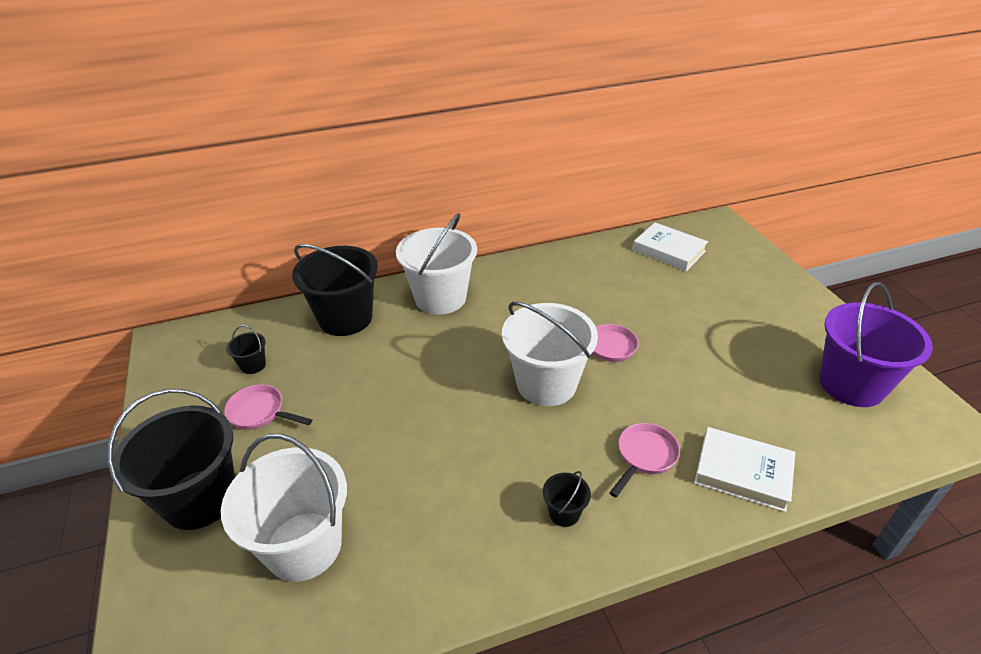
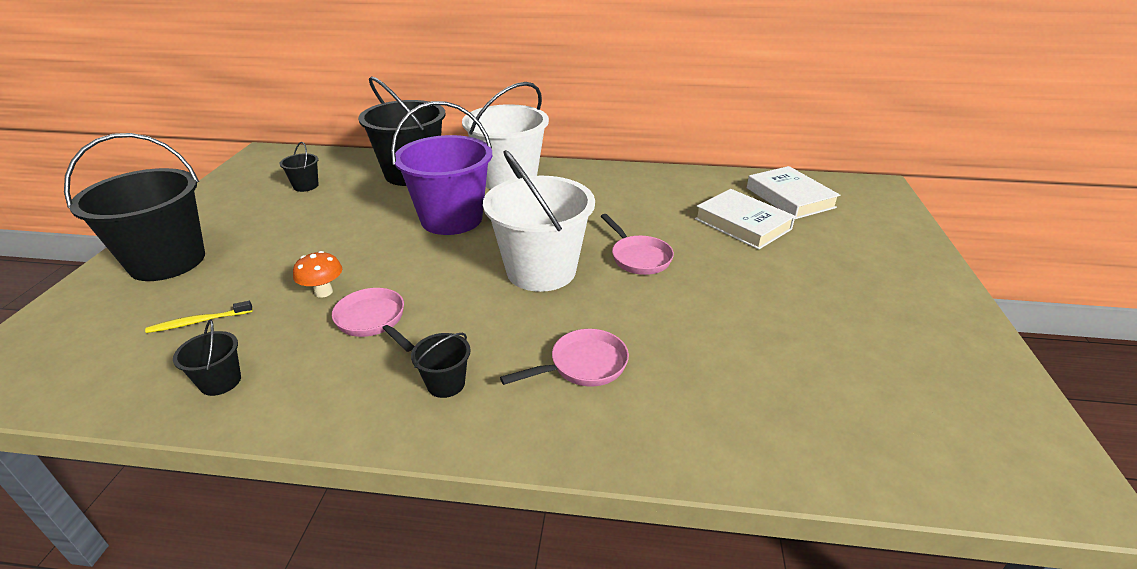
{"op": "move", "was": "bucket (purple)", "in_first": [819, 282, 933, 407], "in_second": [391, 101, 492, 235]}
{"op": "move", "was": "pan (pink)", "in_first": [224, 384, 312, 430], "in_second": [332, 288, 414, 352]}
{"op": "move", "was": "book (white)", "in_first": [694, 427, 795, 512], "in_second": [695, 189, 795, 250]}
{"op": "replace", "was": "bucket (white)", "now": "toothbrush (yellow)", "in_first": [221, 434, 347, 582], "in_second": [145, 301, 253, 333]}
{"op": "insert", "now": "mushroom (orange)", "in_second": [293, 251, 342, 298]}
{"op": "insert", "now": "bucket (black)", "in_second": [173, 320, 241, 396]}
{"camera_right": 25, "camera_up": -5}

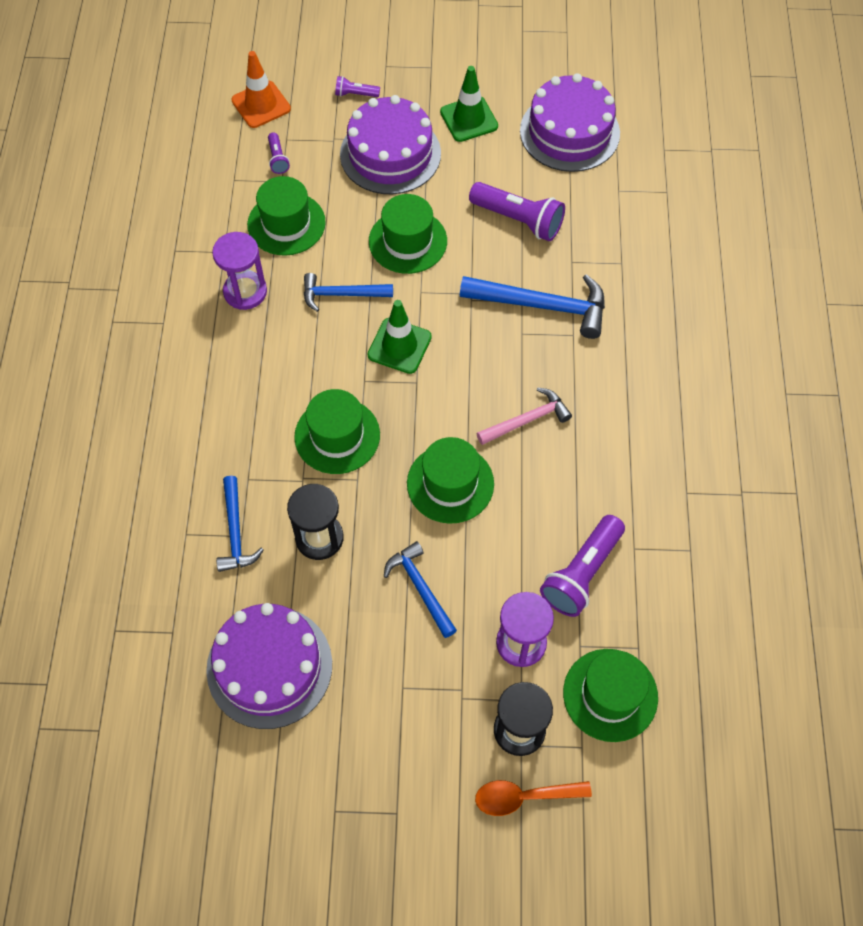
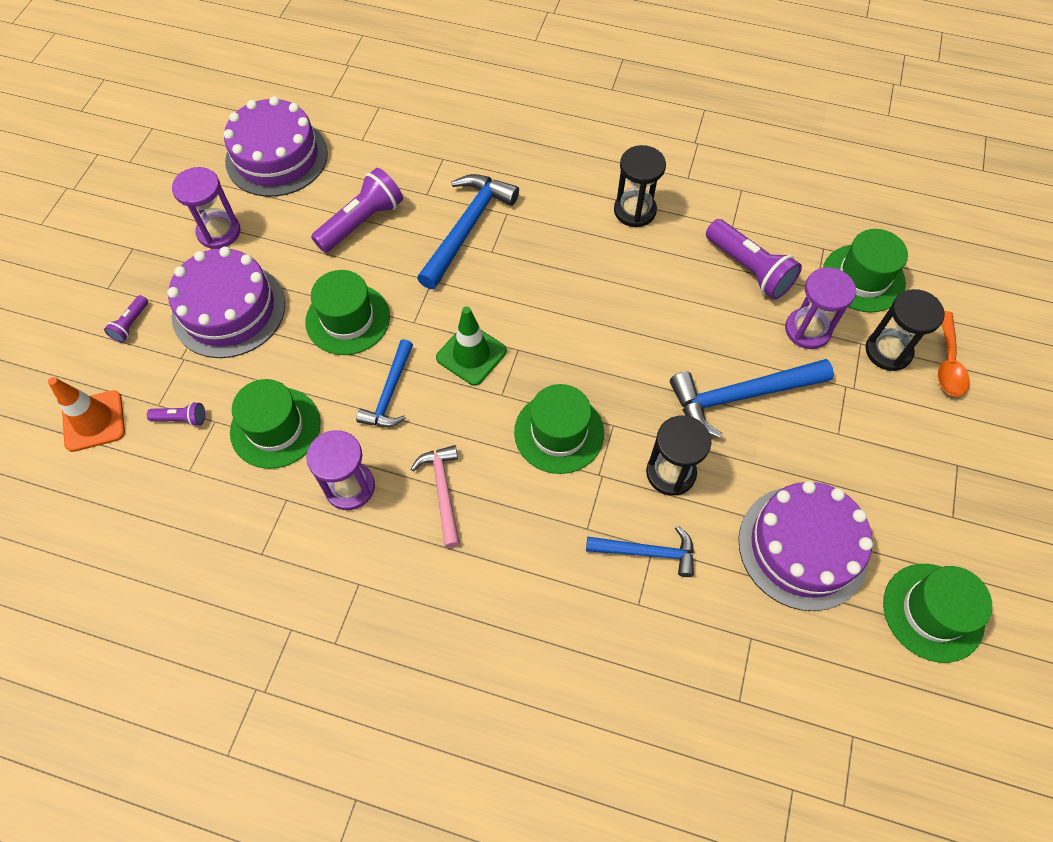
{"op": "replace", "was": "traffic cone (green)", "now": "hourglass (purple)", "in_first": [440, 66, 498, 142], "in_second": [172, 167, 240, 249]}
{"op": "move", "was": "hammer (pink)", "in_first": [476, 387, 572, 445], "in_second": [411, 445, 460, 548]}
{"op": "move", "was": "hat (green)", "in_first": [407, 437, 494, 524], "in_second": [883, 564, 992, 663]}
{"op": "resize", "was": "hammer (blue)", "in_first": [384, 541, 457, 638], "in_second": [670, 359, 834, 438], "ratio": 1.61}
{"op": "insert", "now": "hourglass (black)", "in_second": [614, 145, 666, 227]}
{"camera_right": -75, "camera_up": 0}

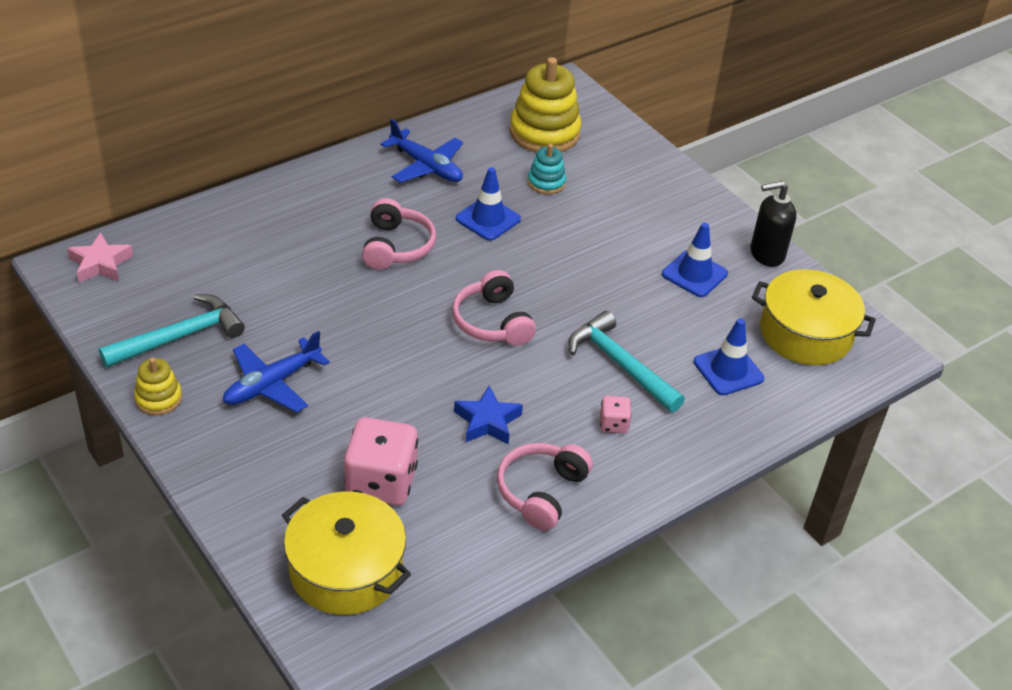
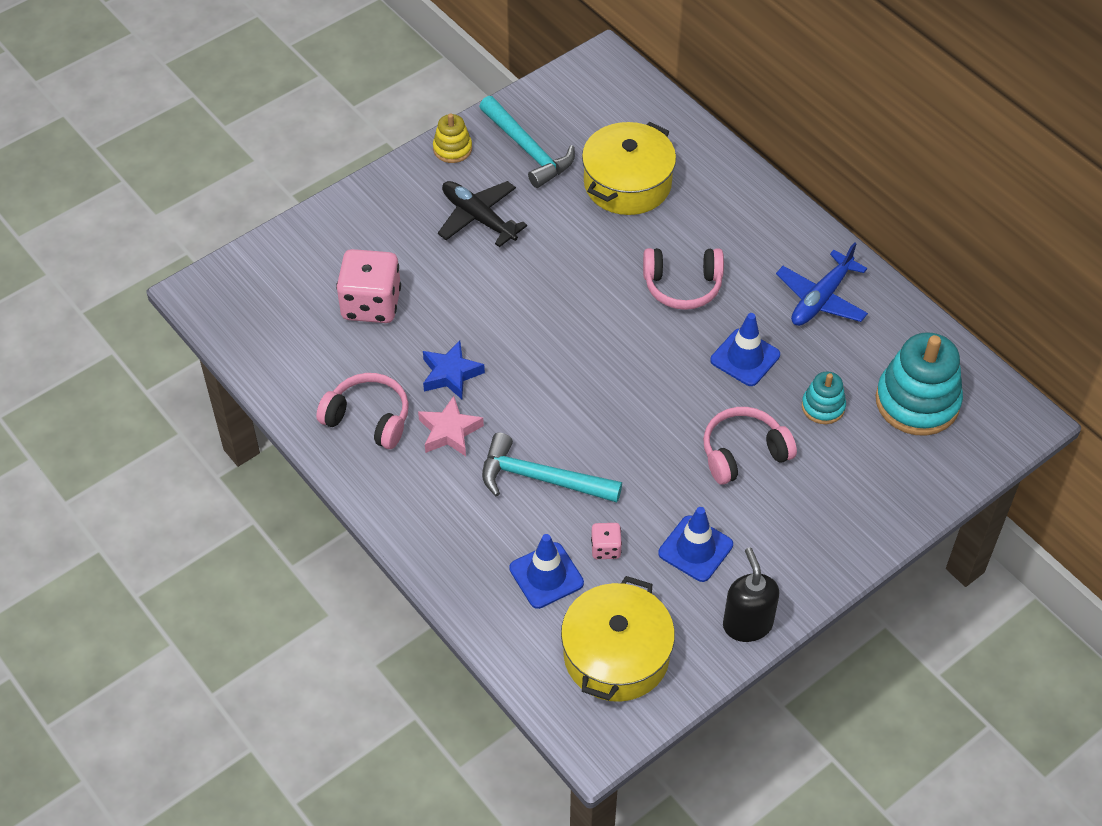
{"op": "recolor", "was": "stacking toy (yellow)", "now": "stacking toy (turquoise)", "in_first": [510, 57, 581, 153], "in_second": [876, 332, 963, 436]}
{"op": "move", "was": "star (pink)", "in_first": [67, 232, 133, 283], "in_second": [418, 396, 484, 456]}
{"op": "move", "was": "headphones (pink)", "in_first": [452, 270, 536, 346], "in_second": [703, 407, 797, 485]}
{"op": "rotate", "was": "hammer (turquoise)", "in_first": [568, 311, 685, 412], "in_second": [482, 433, 622, 503], "clockwise": -120}
{"op": "recolor", "was": "plane (blue)", "now": "plane (black)", "in_first": [223, 331, 330, 413], "in_second": [438, 181, 527, 247]}
{"op": "move", "was": "dice (pink)", "in_first": [600, 396, 632, 433], "in_second": [591, 523, 622, 559]}
{"op": "move", "was": "pot (yellow)", "in_first": [282, 491, 411, 615], "in_second": [582, 122, 676, 215]}
{"camera_right": 90, "camera_up": 10}

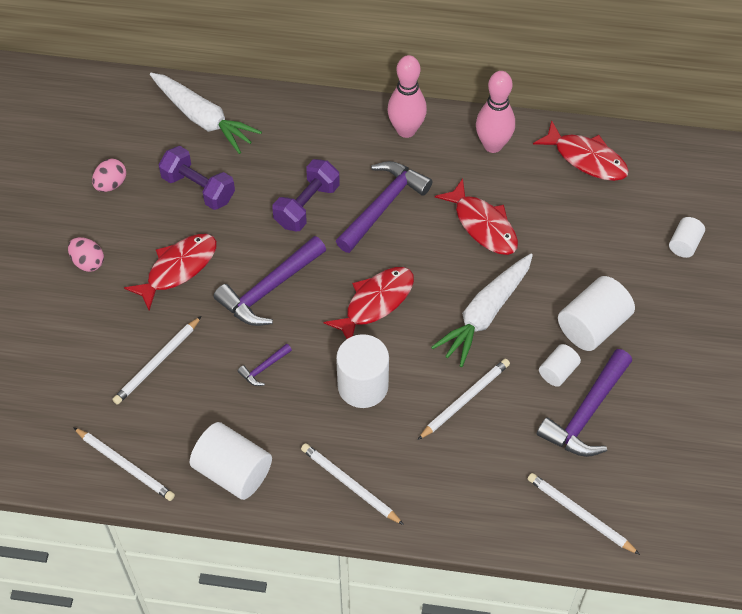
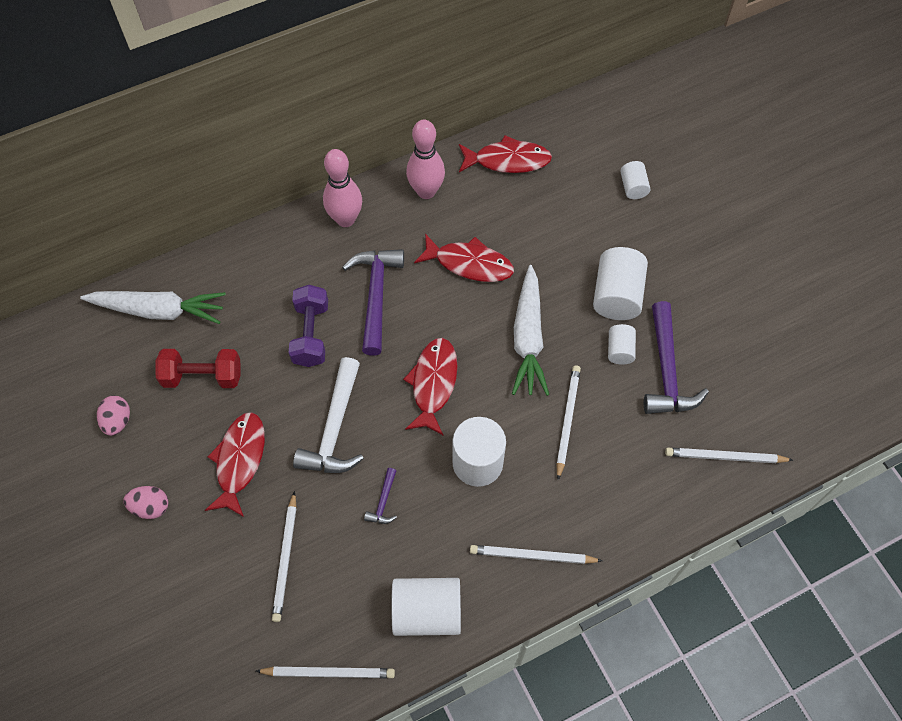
{"op": "recolor", "was": "dumbbell (purple)", "now": "dumbbell (red)", "in_first": [159, 146, 235, 210], "in_second": [155, 349, 240, 388]}
{"op": "recolor", "was": "hammer (purple)", "now": "hammer (white)", "in_first": [213, 236, 326, 326], "in_second": [293, 357, 364, 473]}
{"camera_right": -35, "camera_up": 5}

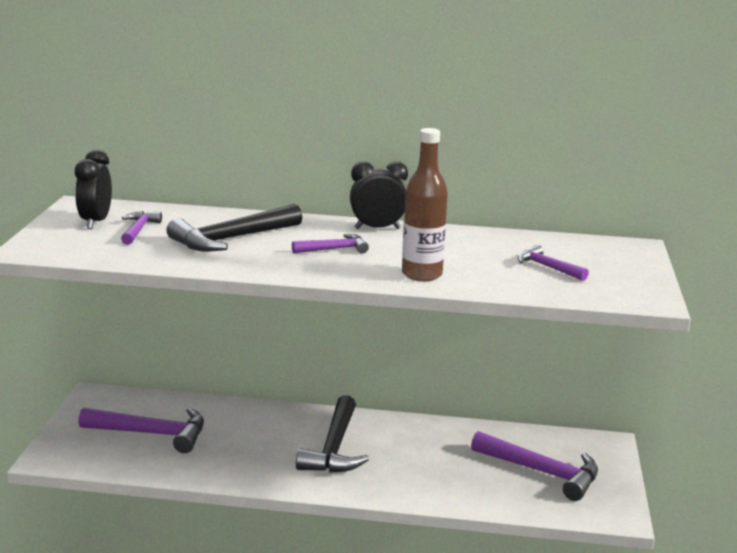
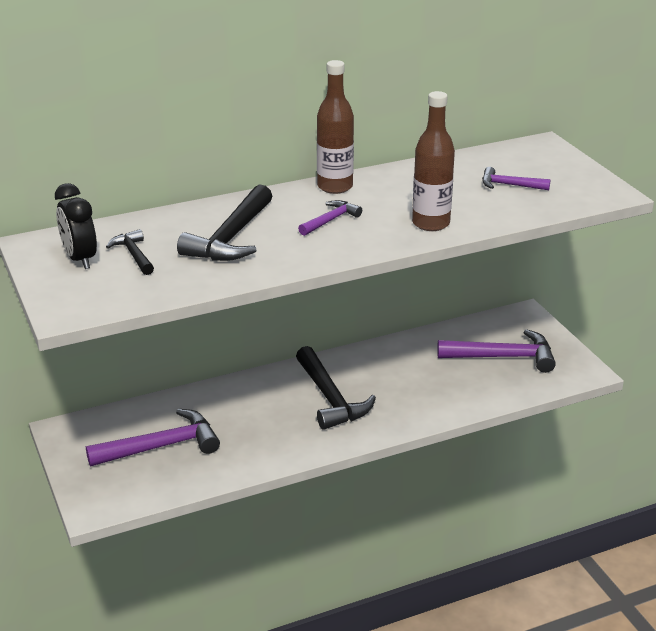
{"op": "replace", "was": "clock (black)", "now": "bottle (brown)", "in_first": [350, 161, 408, 229], "in_second": [317, 60, 354, 194]}
{"op": "recolor", "was": "hammer (purple)", "now": "hammer (black)", "in_first": [121, 211, 162, 245], "in_second": [106, 229, 154, 275]}
{"camera_right": -30, "camera_up": 10}

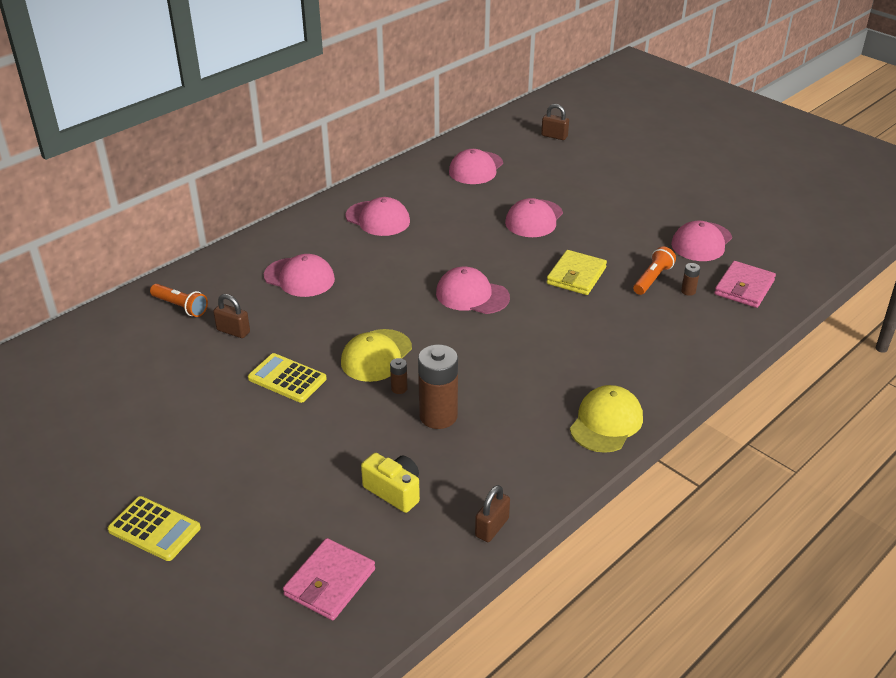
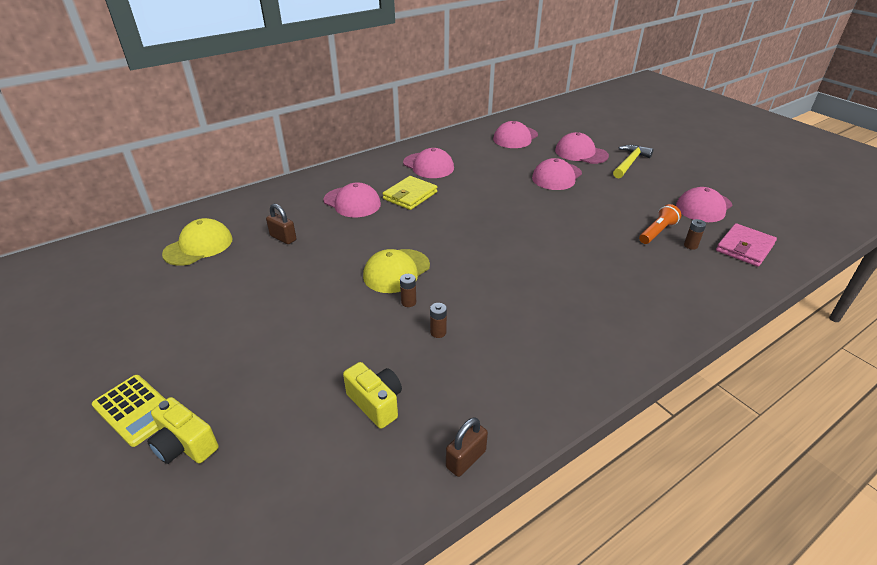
{"op": "delete", "was": "padlock (brown)", "in_first": [541, 104, 569, 140]}
{"op": "move", "was": "wallet (yellow)", "in_first": [547, 250, 607, 295], "in_second": [382, 176, 437, 210]}
{"op": "move", "was": "cap (pink)", "in_first": [436, 266, 510, 314], "in_second": [555, 132, 609, 164]}
{"op": "delete", "was": "flashlight (orange)", "in_first": [150, 284, 208, 317]}
{"op": "resize", "was": "battery (brown)", "in_first": [418, 345, 458, 429], "in_second": [430, 303, 447, 338], "ratio": 0.44}
{"op": "delete", "was": "calculator (yellow)", "in_first": [248, 353, 327, 403]}
{"op": "move", "was": "cap (yellow)", "in_first": [570, 385, 643, 453], "in_second": [162, 218, 233, 266]}
{"op": "delete", "was": "wallet (pink)", "in_first": [283, 538, 375, 620]}
{"op": "insert", "now": "hammer (yellow)", "in_second": [613, 145, 653, 179]}
{"op": "insert", "now": "camera (yellow)", "in_second": [147, 397, 218, 464]}
{"camera_right": 10, "camera_up": 0}

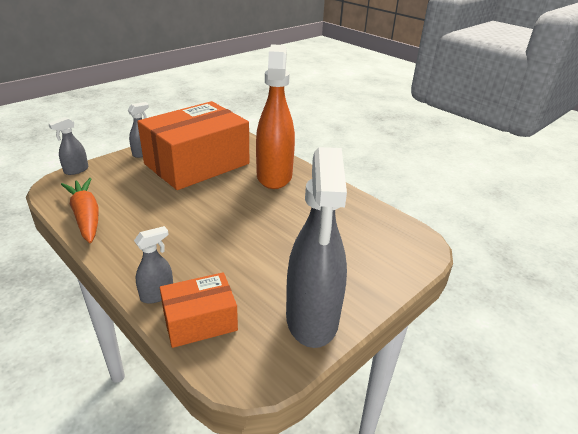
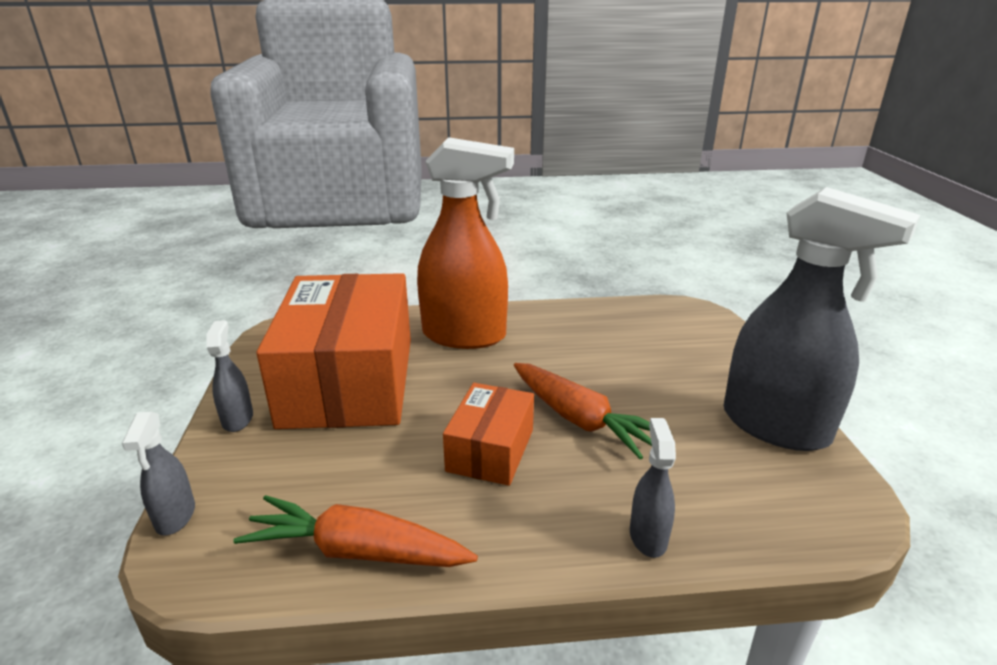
{"op": "rotate", "was": "spray bottle (orange)", "in_first": [256, 44, 295, 189], "in_second": [417, 137, 514, 349], "clockwise": 150}
{"op": "move", "was": "box (orange)", "in_first": [160, 272, 238, 348], "in_second": [443, 383, 534, 486]}
{"op": "insert", "now": "carrot (orange)", "in_second": [514, 363, 652, 459]}
{"camera_right": -50, "camera_up": -5}

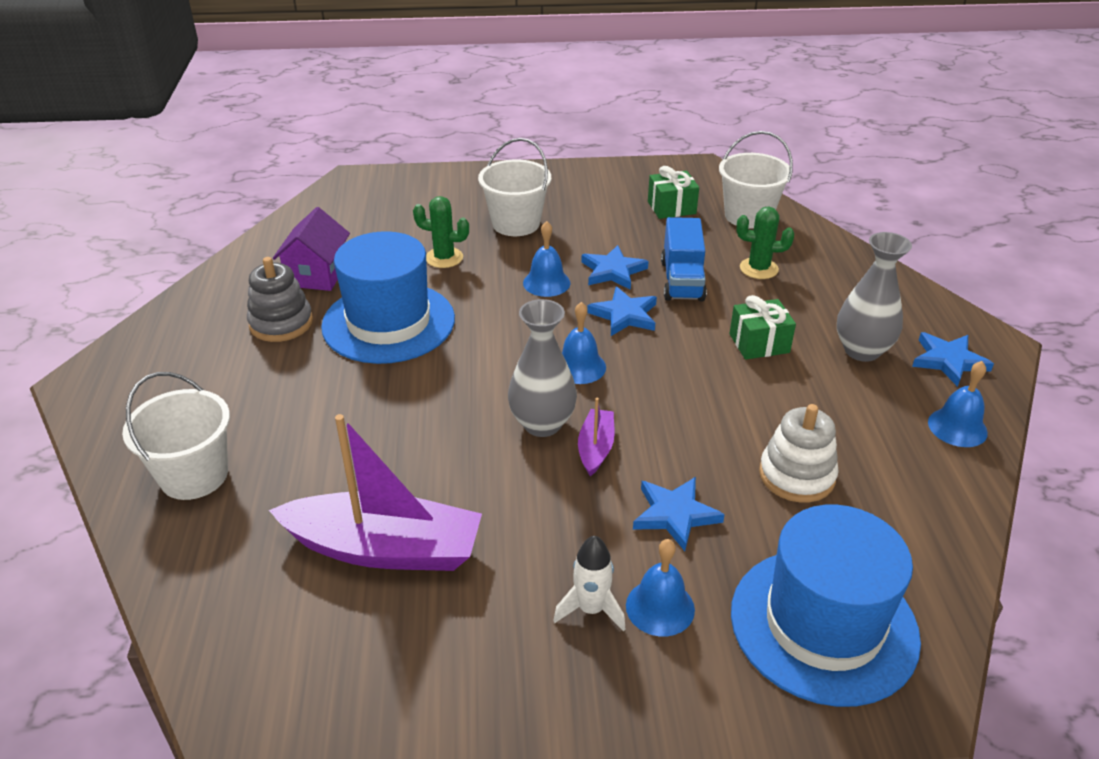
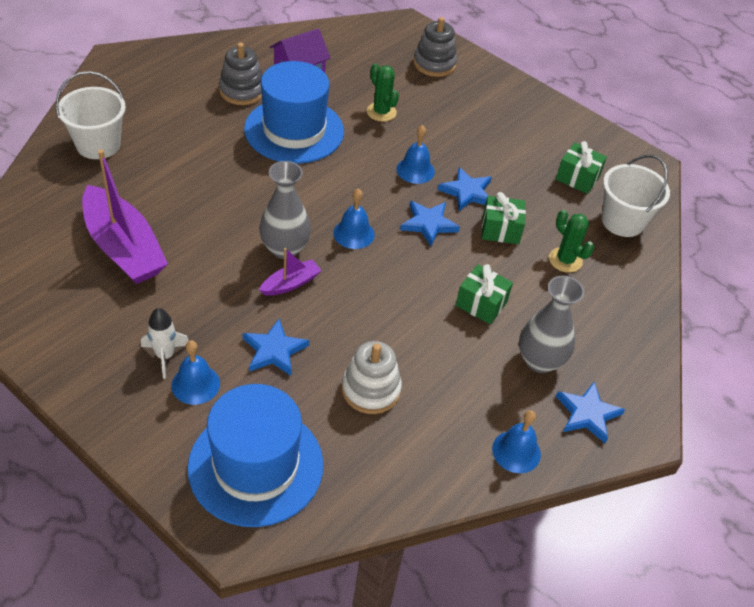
{"op": "delete", "was": "bucket (white)", "in_first": [478, 138, 551, 236]}
{"op": "replace", "was": "truck (blue)", "now": "gift (green)", "in_first": [661, 217, 707, 301], "in_second": [482, 192, 526, 244]}
{"op": "insert", "now": "stacking toy (grey)", "in_second": [413, 17, 457, 77]}
{"camera_right": 40, "camera_up": 10}

